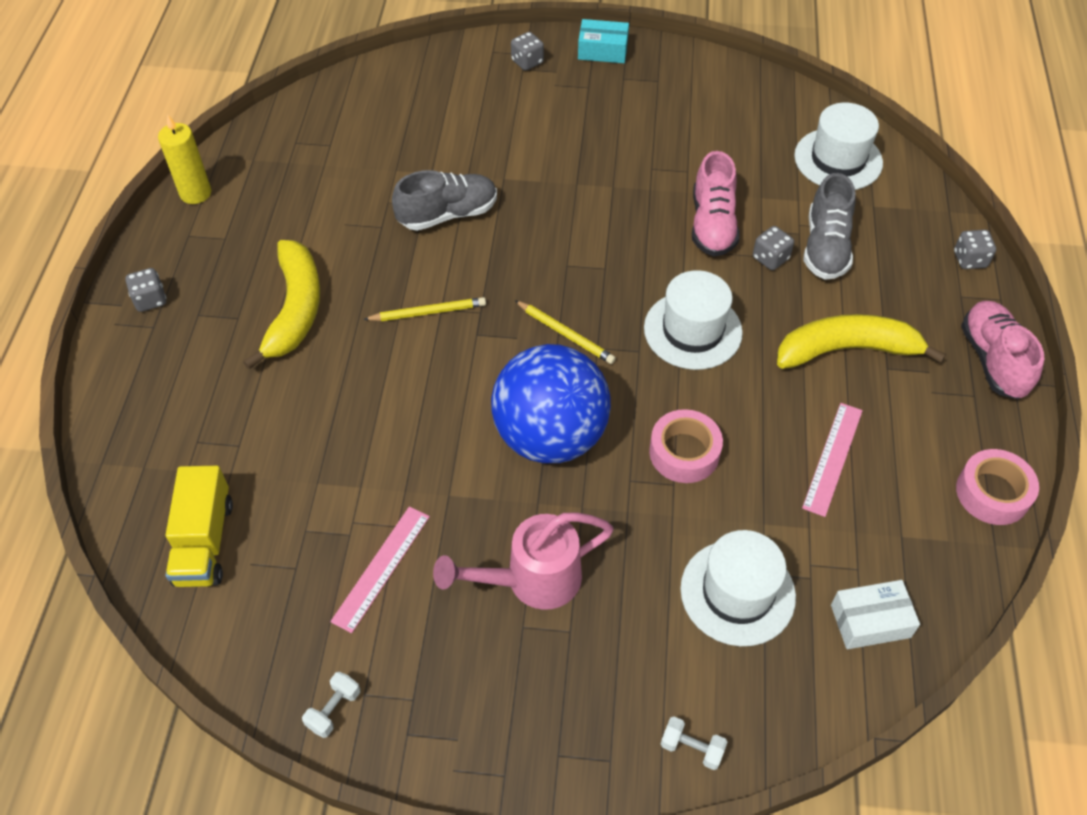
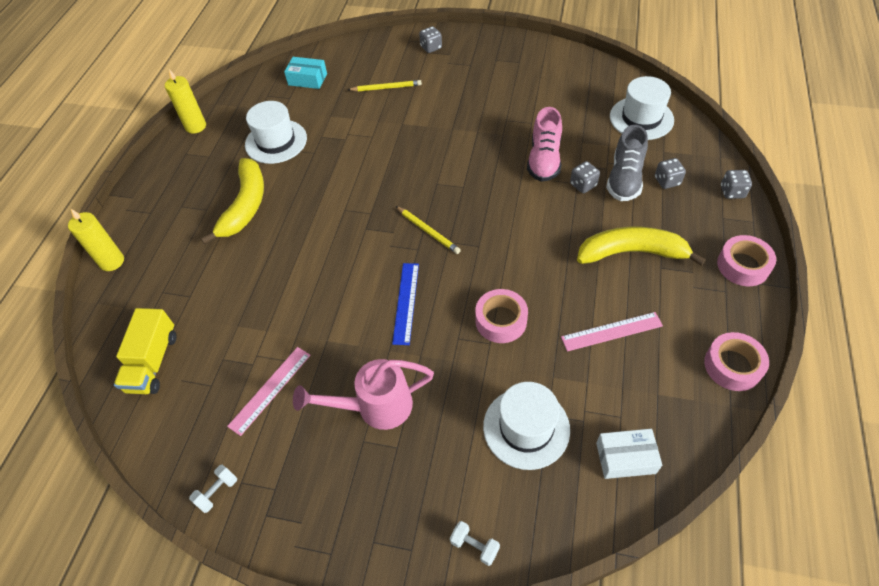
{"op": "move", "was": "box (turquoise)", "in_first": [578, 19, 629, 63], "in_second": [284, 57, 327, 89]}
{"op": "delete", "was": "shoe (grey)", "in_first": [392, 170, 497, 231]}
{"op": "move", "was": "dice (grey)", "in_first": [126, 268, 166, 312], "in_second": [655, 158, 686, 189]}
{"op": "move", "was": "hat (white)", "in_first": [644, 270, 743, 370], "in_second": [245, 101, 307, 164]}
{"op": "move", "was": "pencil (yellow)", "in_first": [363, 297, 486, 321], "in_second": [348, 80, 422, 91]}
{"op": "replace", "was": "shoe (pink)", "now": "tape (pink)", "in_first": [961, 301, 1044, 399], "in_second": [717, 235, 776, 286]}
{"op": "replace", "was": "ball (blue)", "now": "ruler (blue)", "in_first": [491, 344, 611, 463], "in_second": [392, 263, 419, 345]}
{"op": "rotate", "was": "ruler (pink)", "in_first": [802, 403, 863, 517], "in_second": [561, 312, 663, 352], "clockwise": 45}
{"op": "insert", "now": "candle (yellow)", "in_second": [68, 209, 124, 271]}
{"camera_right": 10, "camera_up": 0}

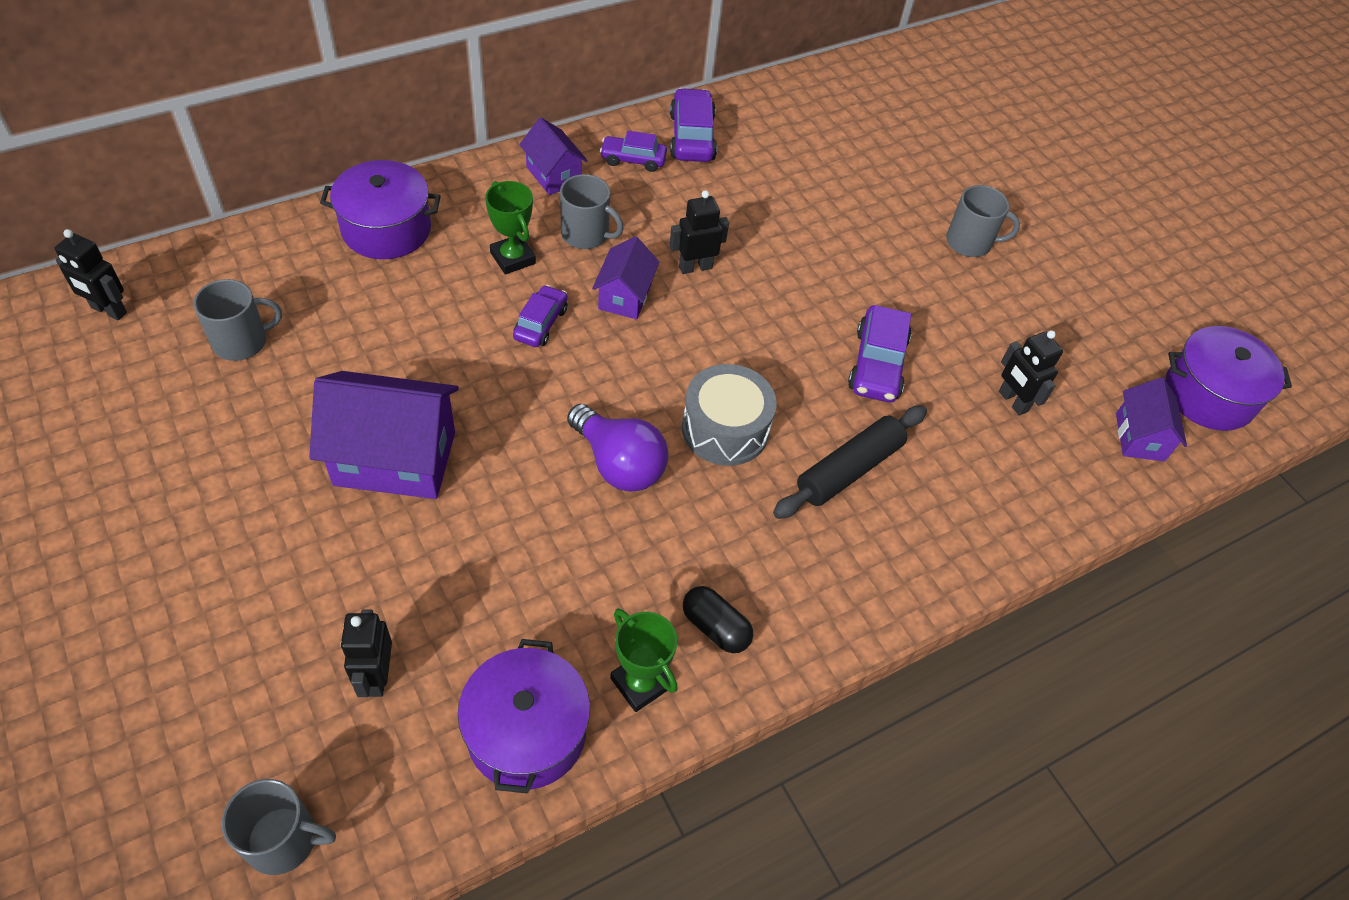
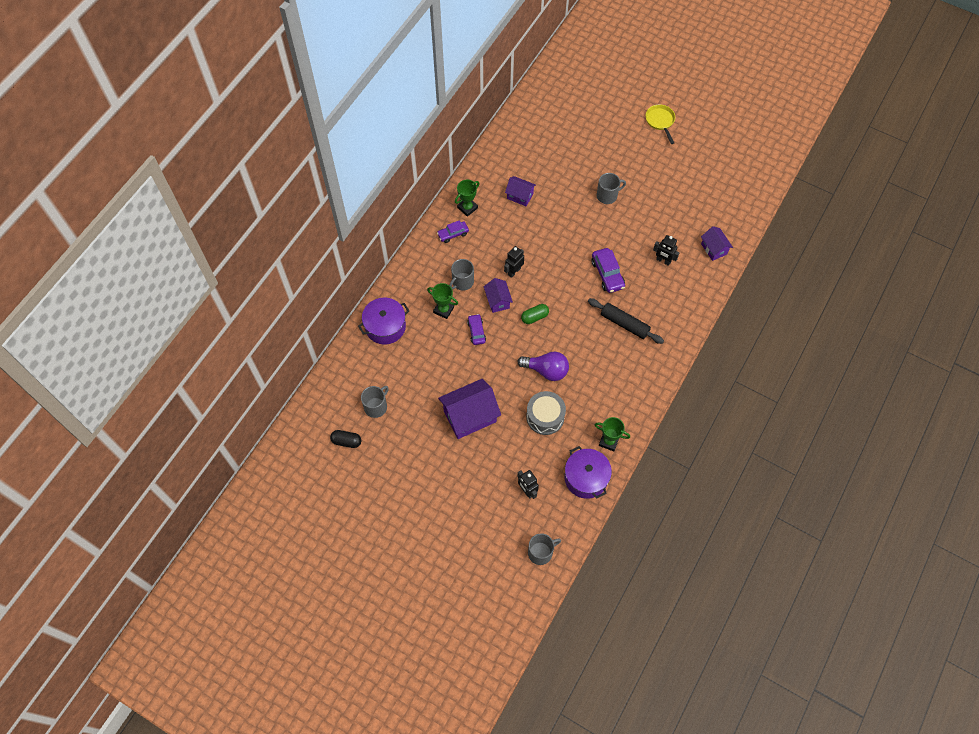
{"op": "replace", "was": "car (purple)", "now": "trophy (green)", "in_first": [670, 88, 717, 162], "in_second": [455, 180, 479, 217]}
{"op": "move", "was": "house (purple)", "in_first": [519, 117, 588, 195], "in_second": [505, 176, 536, 206]}
{"op": "rotate", "was": "mug (grey)", "in_first": [560, 174, 624, 249], "in_second": [449, 259, 474, 291], "clockwise": 135}
{"op": "delete", "was": "robot (black)", "in_first": [55, 229, 127, 321]}
{"op": "delete", "was": "pot (purple)", "in_first": [1165, 326, 1292, 431]}
{"op": "move", "was": "drum (grey)", "in_first": [682, 364, 777, 466], "in_second": [526, 391, 566, 435]}
{"op": "rotate", "was": "rolling pin (black)", "in_first": [773, 405, 927, 519], "in_second": [588, 298, 664, 344], "clockwise": -75}
{"op": "move", "was": "capsule (black)", "in_first": [683, 586, 753, 653], "in_second": [330, 430, 361, 448]}
{"op": "insert", "now": "pan (yellow)", "in_second": [645, 104, 675, 144]}
{"op": "insert", "now": "capsule (green)", "in_second": [521, 304, 549, 324]}
{"camera_right": -25, "camera_up": 10}

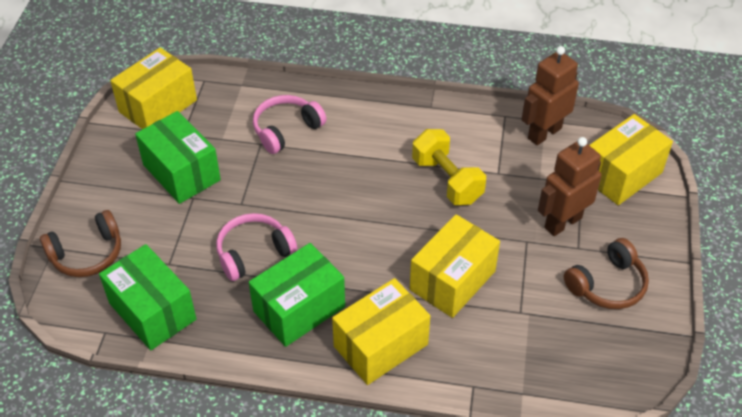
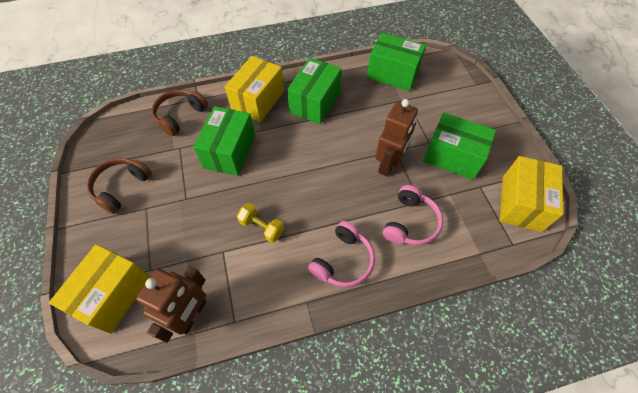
{"op": "resize", "was": "dumbbell (yellow)", "in_first": [412, 129, 486, 205], "in_second": [237, 203, 284, 243], "ratio": 0.65}
{"op": "move", "was": "robot (brown)", "in_first": [538, 137, 602, 236], "in_second": [375, 99, 418, 177]}
{"op": "move", "was": "headphones (brown)", "in_first": [40, 210, 121, 277], "in_second": [152, 90, 208, 136]}
{"op": "move", "was": "headphones (pink)", "in_first": [216, 213, 297, 281], "in_second": [308, 221, 375, 287]}
{"op": "recolor", "was": "box (yellow)", "now": "box (green)", "in_first": [410, 214, 500, 318], "in_second": [193, 106, 255, 176]}
{"camera_right": 155, "camera_up": 10}

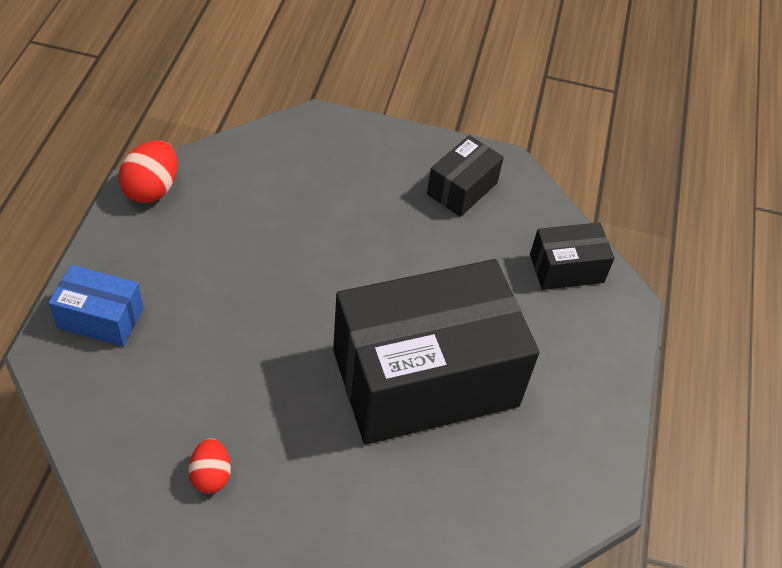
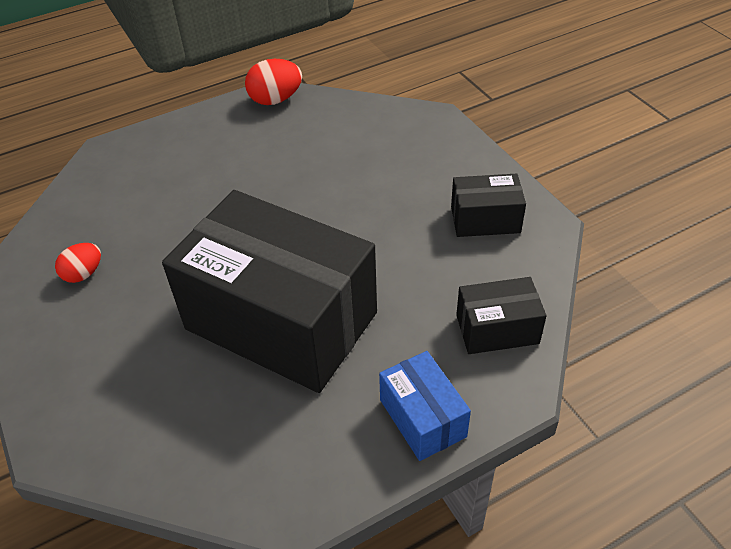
{"op": "rotate", "was": "box (black)", "in_first": [530, 222, 615, 290], "in_second": [456, 277, 546, 354], "clockwise": -45}
{"op": "move", "was": "box (blue)", "in_first": [48, 265, 144, 347], "in_second": [379, 351, 471, 461]}
{"camera_right": 55, "camera_up": -5}

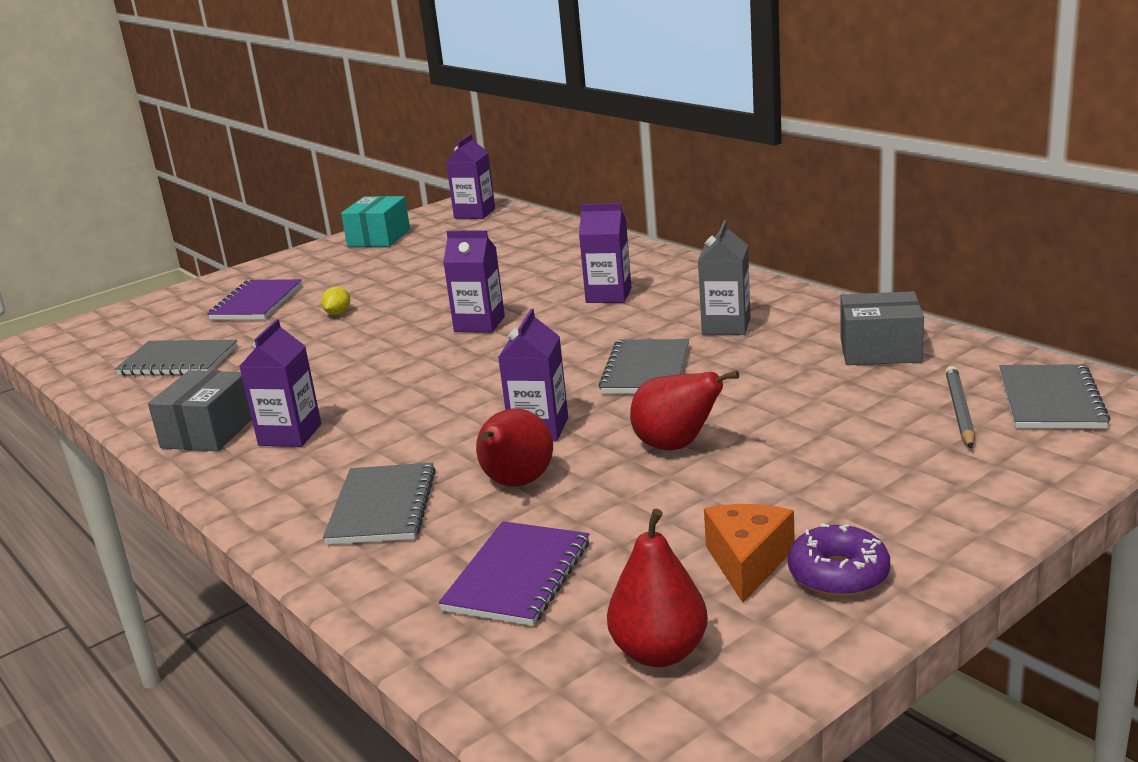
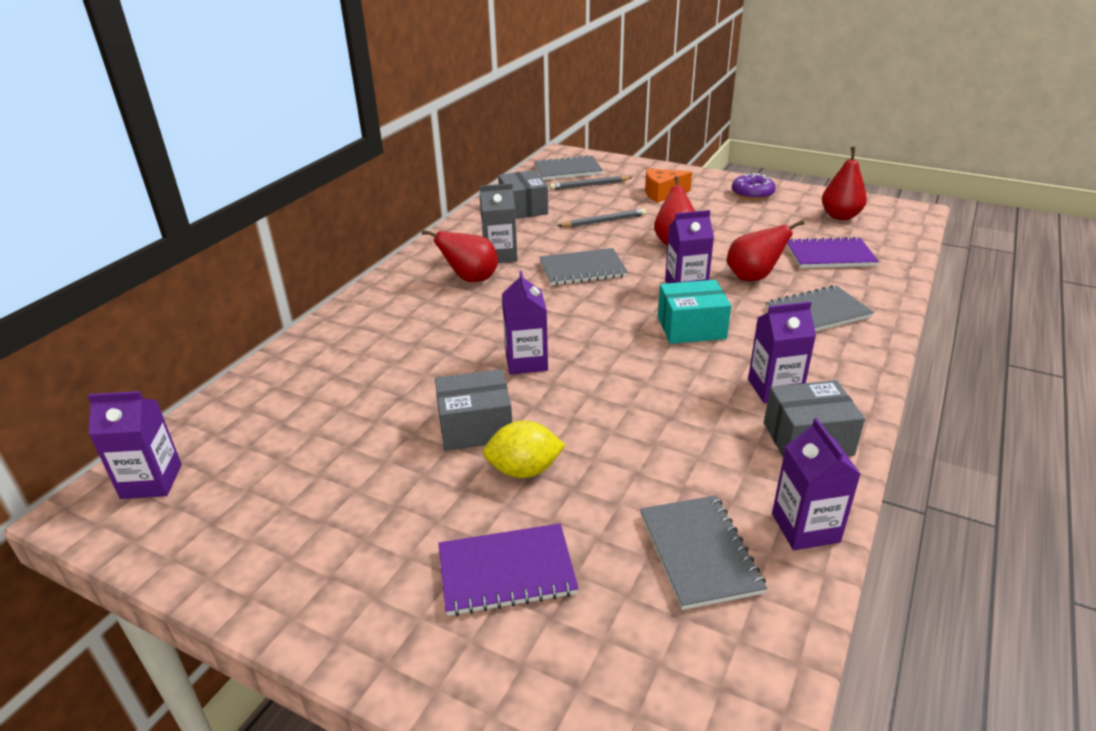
{"op": "move", "was": "box (turquoise)", "in_first": [341, 196, 410, 247], "in_second": [658, 280, 731, 344]}
{"op": "move", "was": "carton (purple)", "in_first": [579, 203, 631, 303], "in_second": [772, 418, 861, 550]}
{"op": "resize", "was": "lemon (yellow)", "in_first": [321, 286, 350, 315], "in_second": [483, 421, 566, 478], "ratio": 1.7}
{"op": "move", "was": "cheese (orange)", "in_first": [704, 504, 795, 603], "in_second": [645, 168, 692, 203]}
{"op": "insert", "now": "pencil (grey)", "in_second": [558, 208, 646, 227]}
{"op": "insert", "now": "pear (red)", "in_second": [422, 230, 498, 282]}
{"op": "insert", "now": "box (grey)", "in_second": [435, 369, 512, 451]}
{"camera_right": -115, "camera_up": 10}

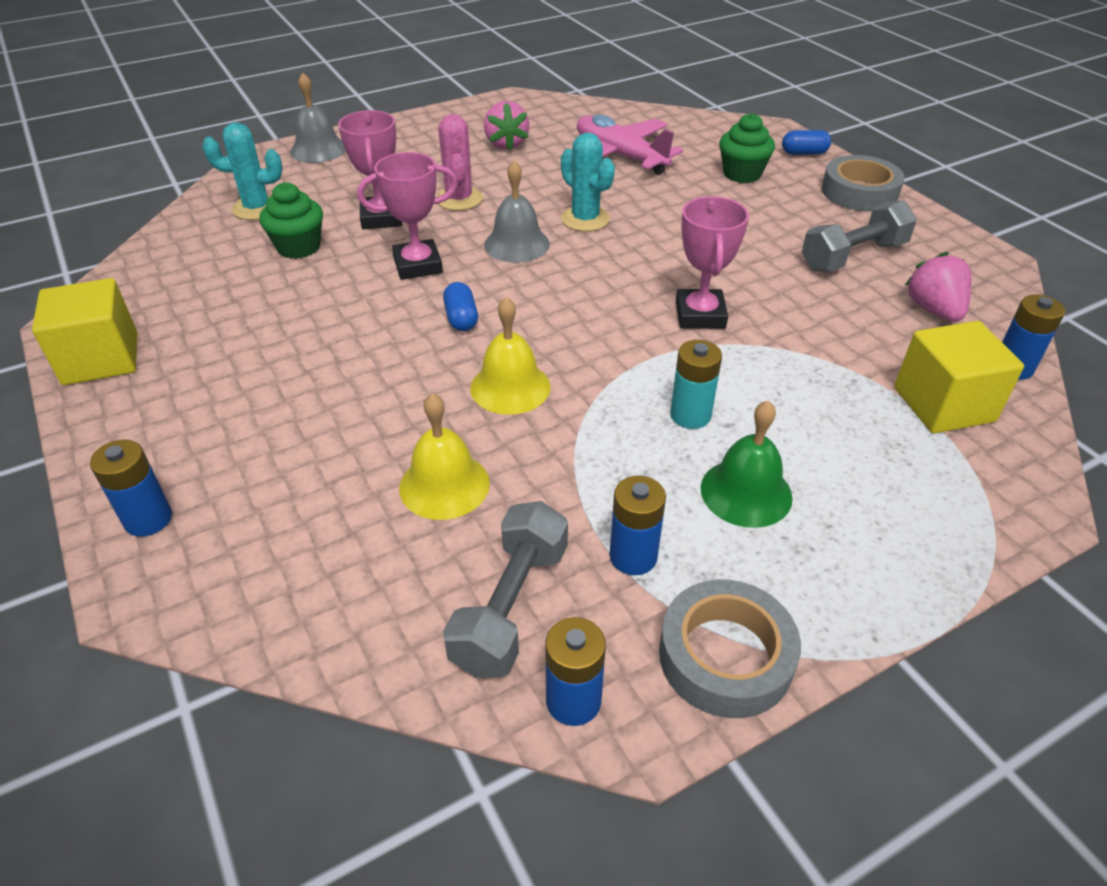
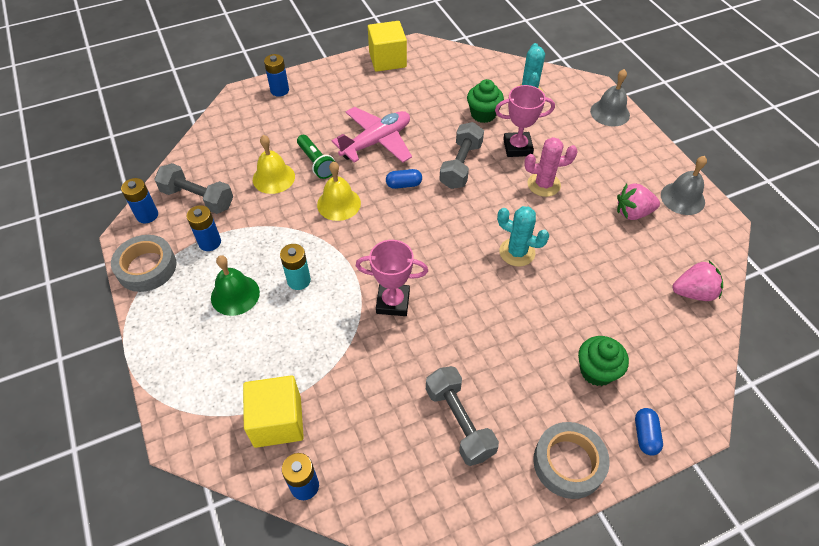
{"op": "move", "was": "plane (pink)", "in_first": [577, 114, 683, 175], "in_second": [332, 107, 412, 163]}
{"op": "rotate", "was": "cactus (turquoise)", "in_first": [561, 132, 615, 232], "in_second": [497, 206, 549, 267], "clockwise": 60}
{"op": "replace", "was": "trophy (pink)", "now": "dumbbell (grey)", "in_first": [357, 152, 458, 280], "in_second": [439, 122, 484, 189]}
{"op": "move", "was": "bell (grey)", "in_first": [484, 161, 550, 263], "in_second": [661, 156, 707, 215]}
{"op": "move", "was": "strawberry (pink)", "in_first": [904, 252, 971, 322], "in_second": [673, 261, 723, 301]}
{"op": "insert", "now": "flashlight (green)", "in_second": [297, 135, 335, 179]}
{"camera_right": 95, "camera_up": 10}

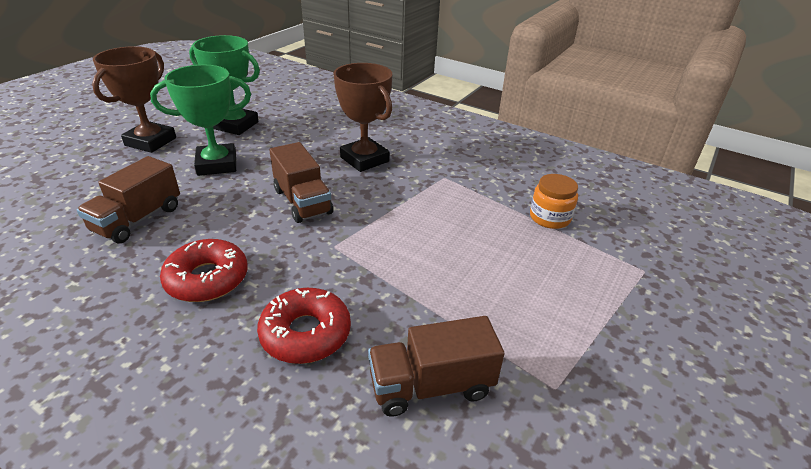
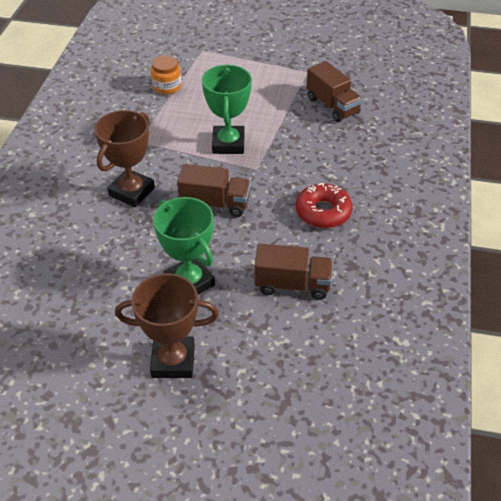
{"op": "move", "was": "trophy (green)", "in_first": [189, 35, 260, 135], "in_second": [202, 65, 252, 154]}
{"op": "rotate", "was": "truck (brown)", "in_first": [269, 142, 333, 223], "in_second": [177, 164, 251, 217], "clockwise": 60}
{"op": "delete", "was": "donut (red)", "in_first": [257, 288, 351, 364]}
{"camera_right": -110, "camera_up": 10}

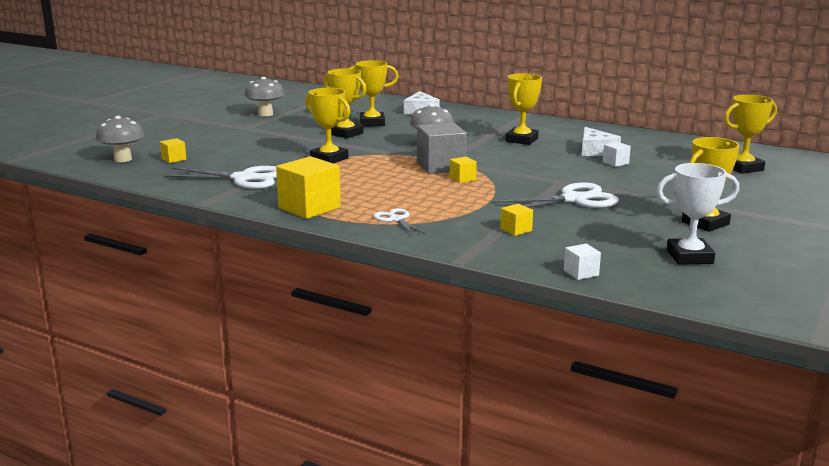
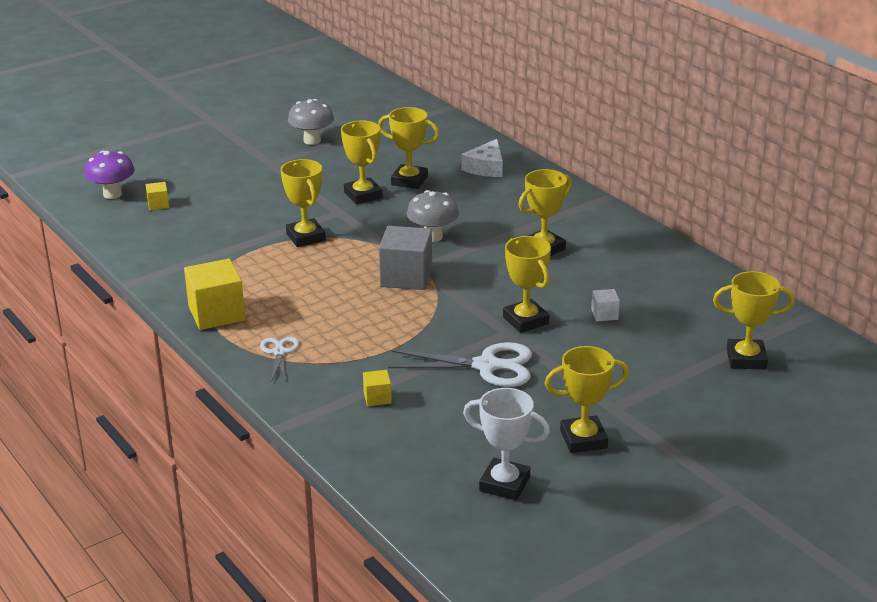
{"op": "recolor", "was": "mushroom (grey)", "now": "mushroom (purple)", "in_first": [96, 116, 144, 162], "in_second": [84, 151, 135, 199]}
{"op": "delete", "was": "cheese (white)", "in_first": [582, 127, 621, 156]}
{"op": "delete", "was": "cube (yellow)", "in_first": [450, 156, 477, 183]}
{"op": "delete", "was": "scissors (white)", "in_first": [164, 166, 277, 189]}
{"op": "delete", "was": "cube (white)", "in_first": [564, 244, 601, 280]}
{"op": "insert", "now": "trophy (yellow)", "in_second": [503, 236, 551, 333]}
{"camera_right": 25, "camera_up": 10}

